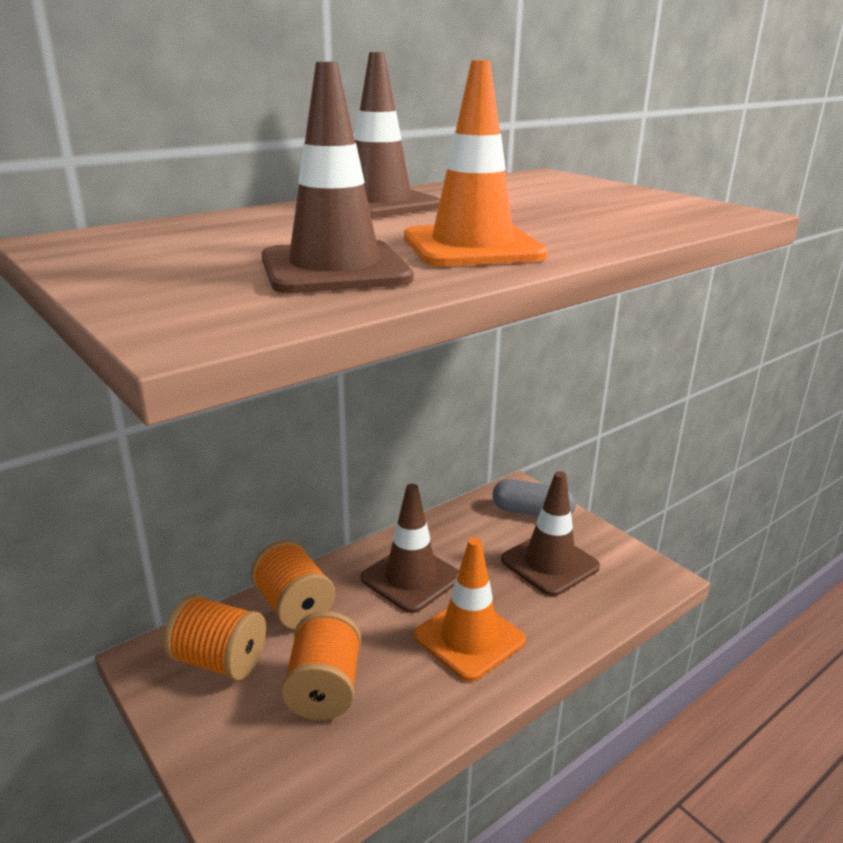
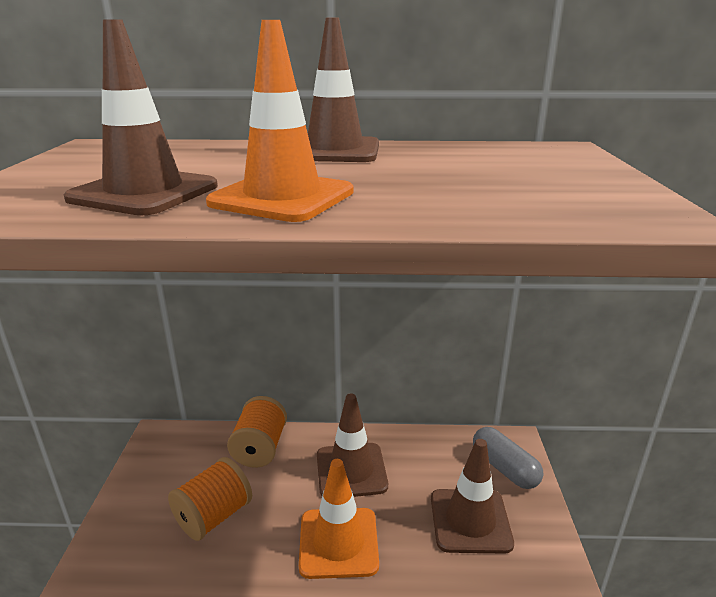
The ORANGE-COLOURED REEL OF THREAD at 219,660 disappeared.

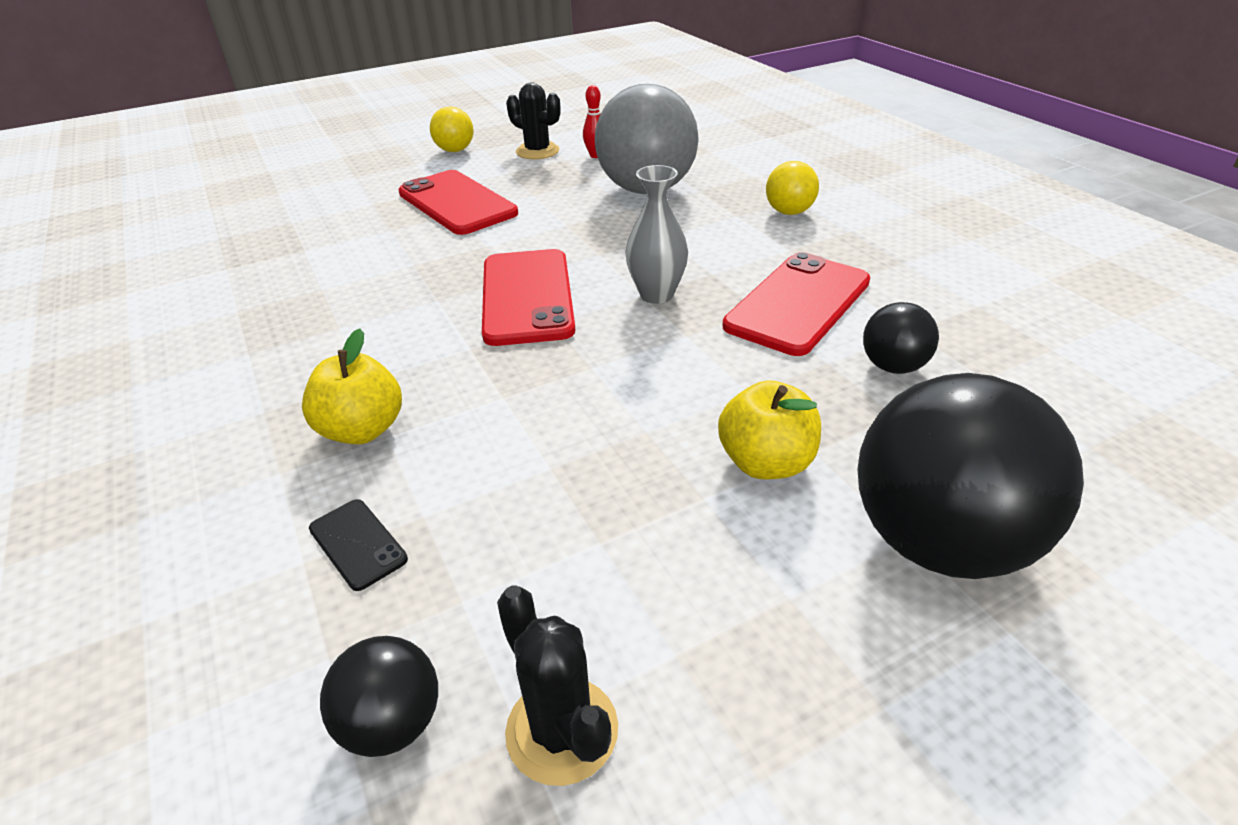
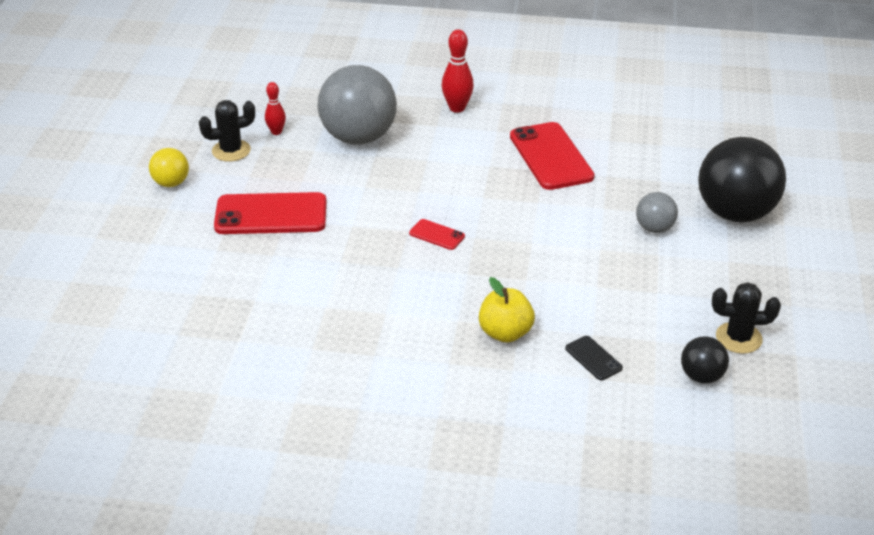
The JET-BLACK MOBILE PHONE at 357,544 turned 60 degrees clockwise.
The CRIMSON MOBILE PHONE at 527,297 changed to 0.47 times the size.
The GRAY VASE at 656,294 disappeared.
The GOLDEN TOY APPLE at 766,463 was replaced by the GRAY PLAY BALL at 654,228.
The GOLDEN PLAY BALL at 789,212 was replaced by the CRIMSON SKITTLE at 457,108.
The JET-BLACK PLAY BALL at 893,366 disappeared.

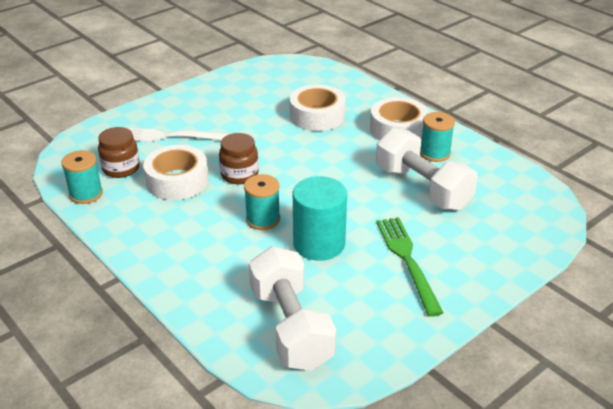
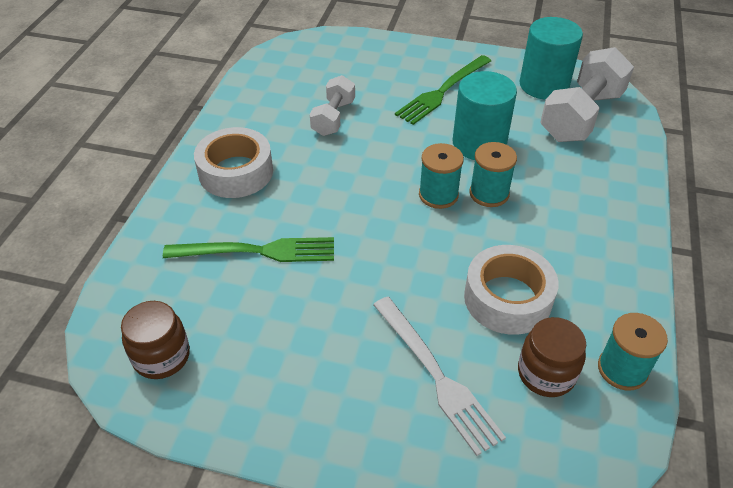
The BROWN PRESERVE JAR moved from 239,175 to 161,356.
The SNOW-WHITE STICKY TAPE at 317,116 was replaced by the LEAF-GREEN FORK at 257,251.
The SNOW-WHITE DUMBBELL at 422,188 changed to 0.59 times the size.
The TURQUOISE REEL OF THREAD moved from 435,153 to 438,195.
The TURQUOISE SOLID CYLINDER at 544,85 appeared.

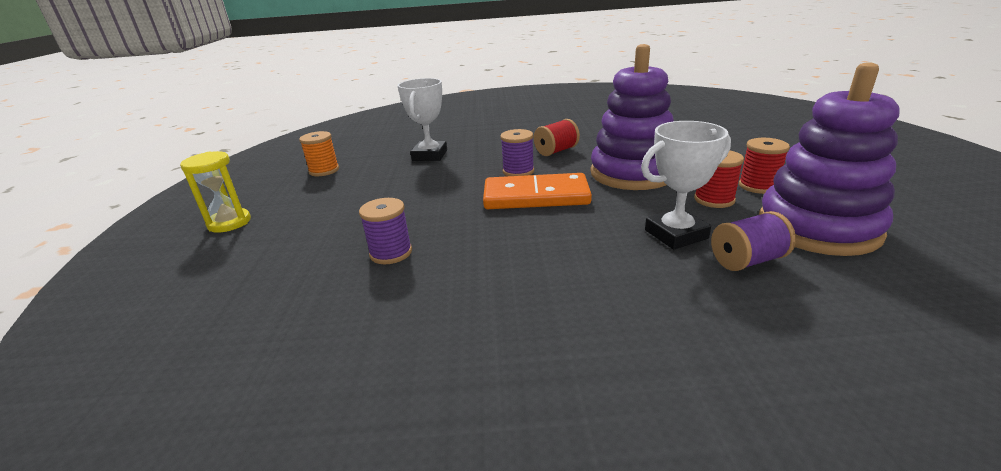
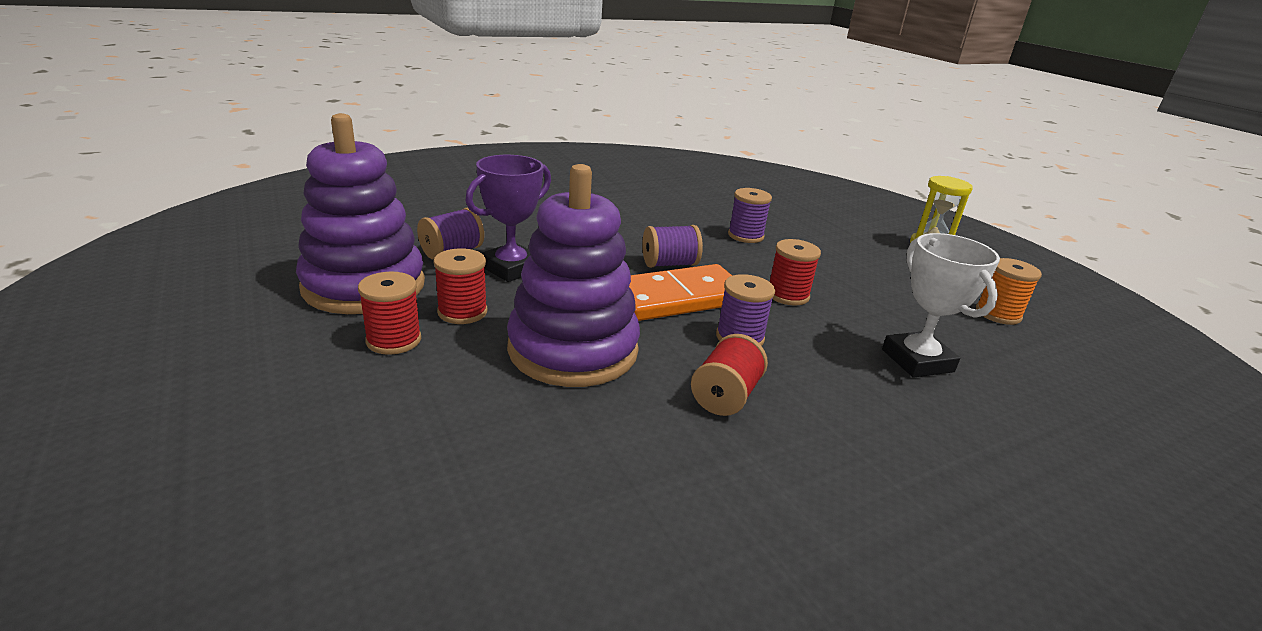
The SNOW-WHITE AWARD CUP at 676,234 became the VIOLET AWARD CUP at 511,268.
The VIOLET REEL OF THREAD at 669,264 appeared.
The CRIMSON REEL OF THREAD at 787,295 appeared.

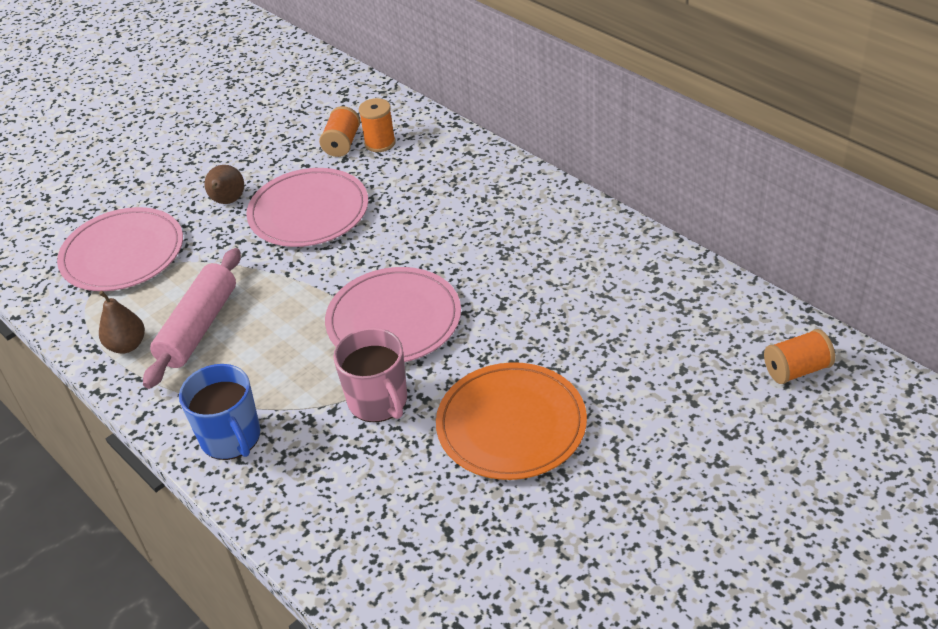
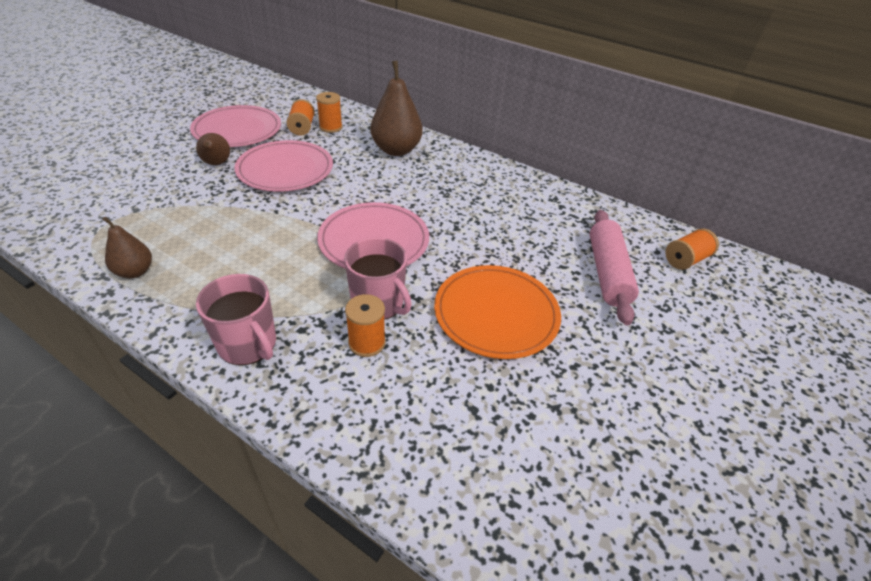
The PINK DINNER PLATE moved from 122,254 to 237,130.
The PINK ROLLING PIN moved from 199,327 to 607,273.
The BLUE TEA MUG at 231,438 became the PINK TEA MUG at 248,344.
The ORANGE-COLOURED REEL OF THREAD at 367,343 appeared.
The BROWN PEAR at 396,150 appeared.

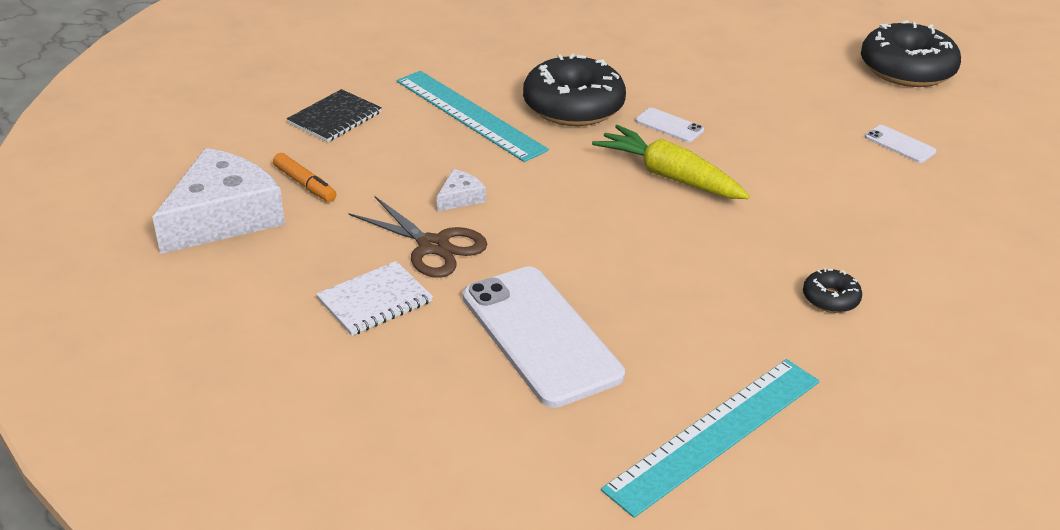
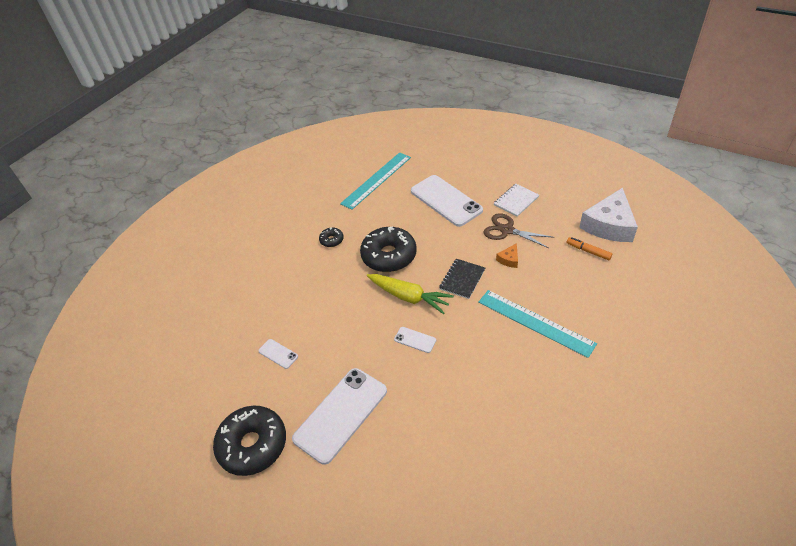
The JET-BLACK NOTEBOOK moved from 335,118 to 462,279.
The SNOW-WHITE PIECE OF CHEESE at 460,198 became the ORANGE-COLOURED PIECE OF CHEESE at 509,259.
The JET-BLACK DOUGHNUT moved from 573,106 to 389,256.
The SNOW-WHITE MOBILE PHONE at 341,414 appeared.

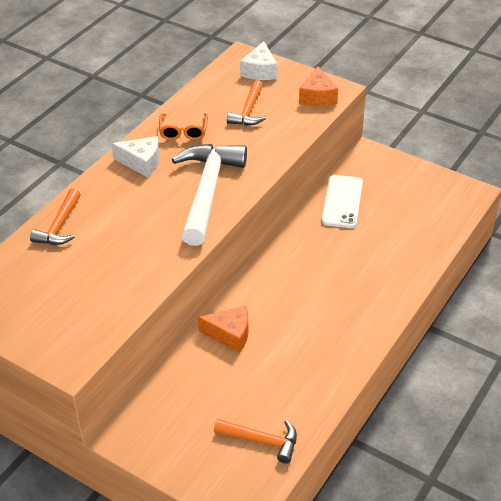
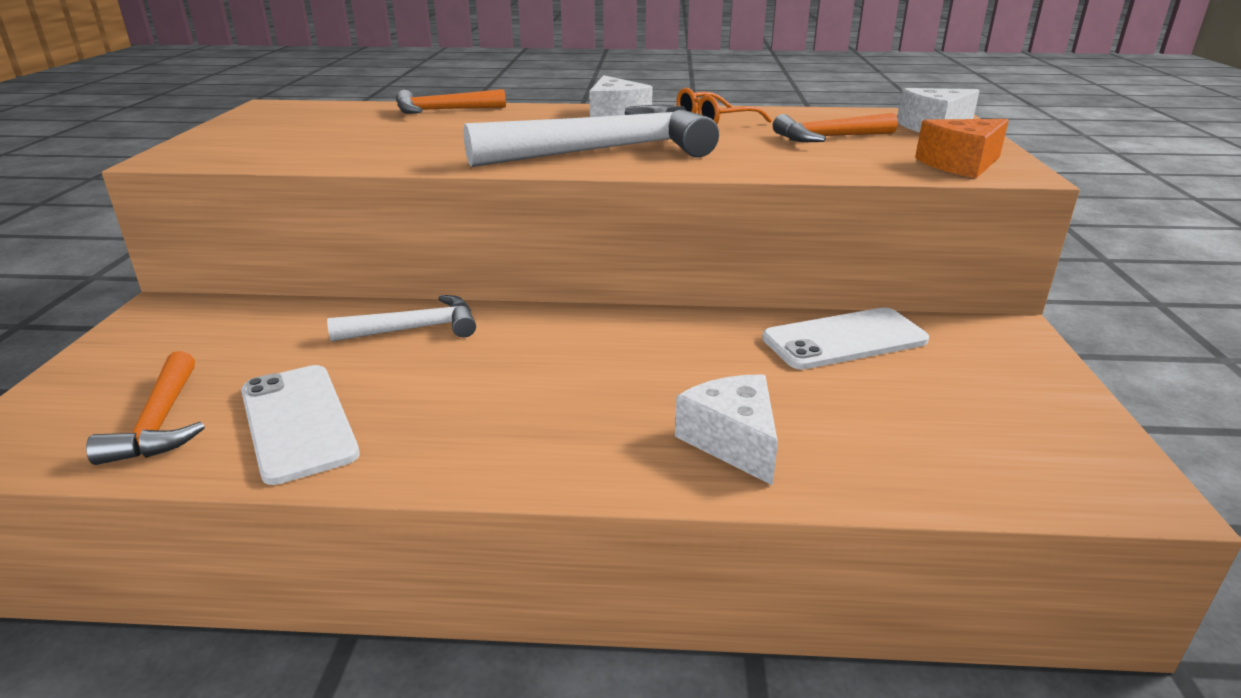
The ORANGE-COLOURED PIECE OF CHEESE at 230,334 was replaced by the SNOW-WHITE CARPENTER'S HAMMER at 416,329.
The SNOW-WHITE MOBILE PHONE at 297,422 appeared.
The SNOW-WHITE PIECE OF CHEESE at 732,441 appeared.

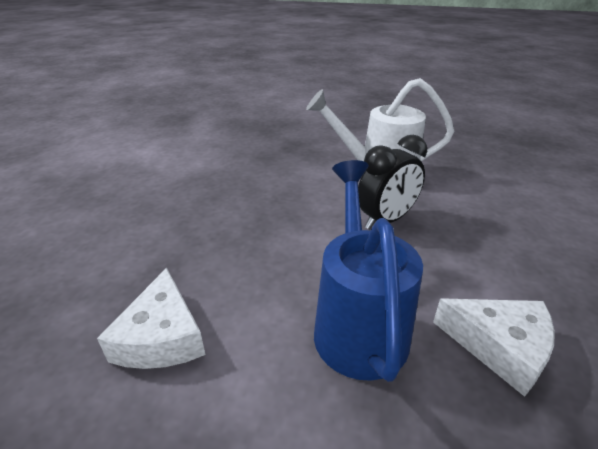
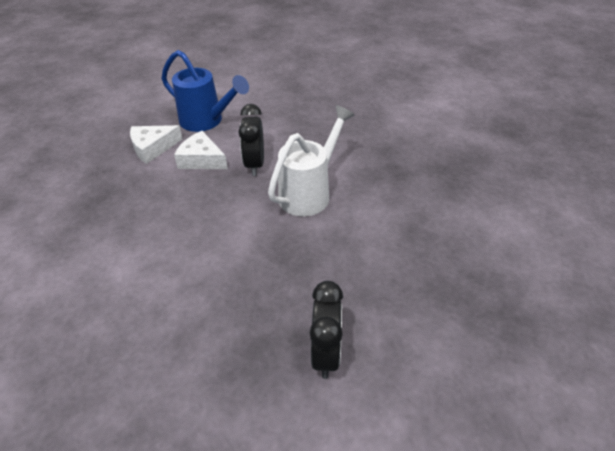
The SNOW-WHITE PIECE OF CHEESE moved from 162,336 to 201,159.
The JET-BLACK ALARM CLOCK at 326,354 appeared.

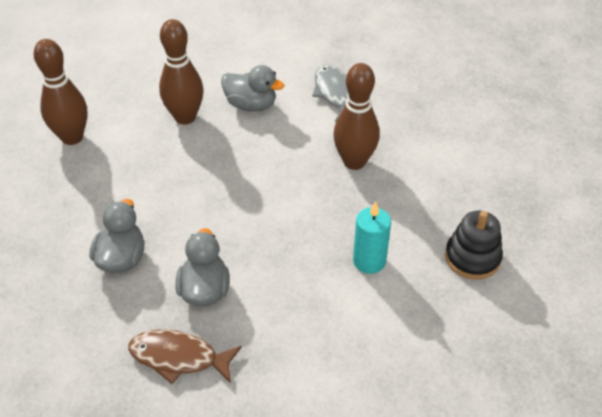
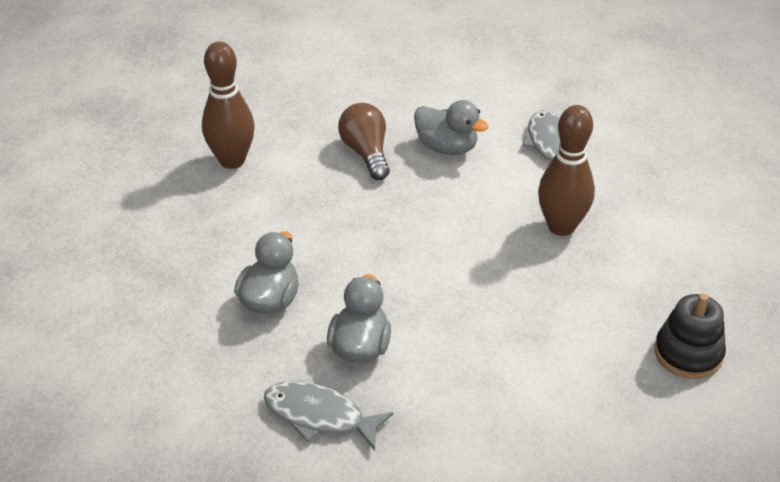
The BROWN TOY FISH at 179,357 became the GRAY TOY FISH at 320,416.
The BROWN SKITTLE at 185,117 was replaced by the BROWN LIGHTBULB at 366,153.
The TURQUOISE WAX CANDLE at 369,261 disappeared.

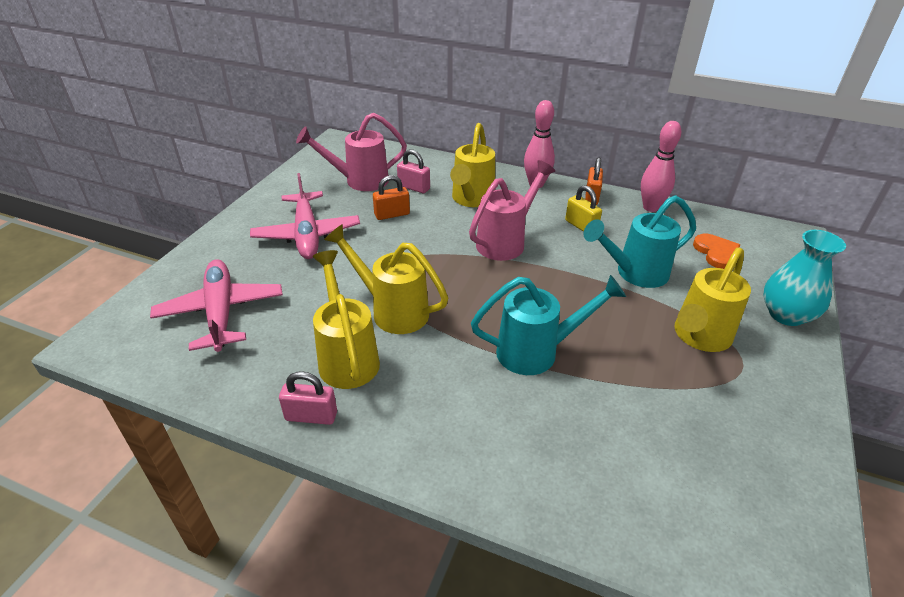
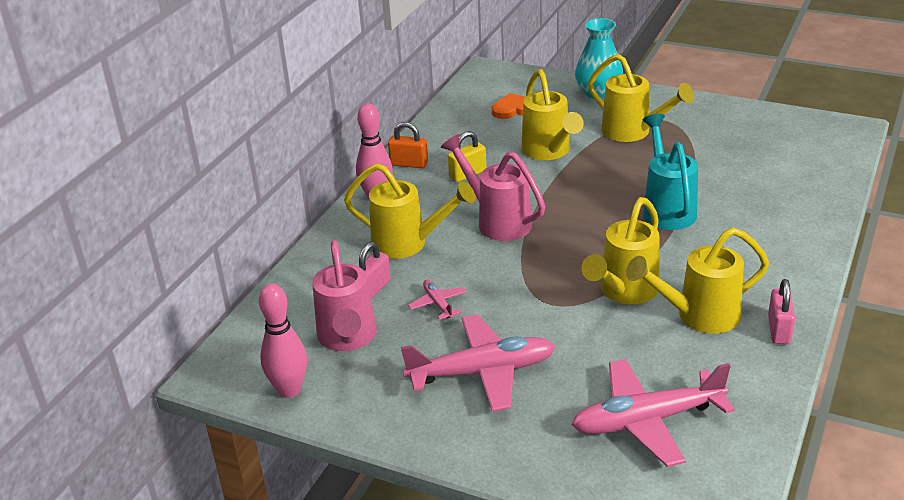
The ORANGE-COLOURED SMALL LOCK at 392,214 was replaced by the PINK TOY PLANE at 438,304.
The TURQUOISE SPRINKLING CAN at 634,273 became the GOLDEN SPRINKLING CAN at 549,152.
The PINK SKITTLE moved from 651,207 to 289,390.

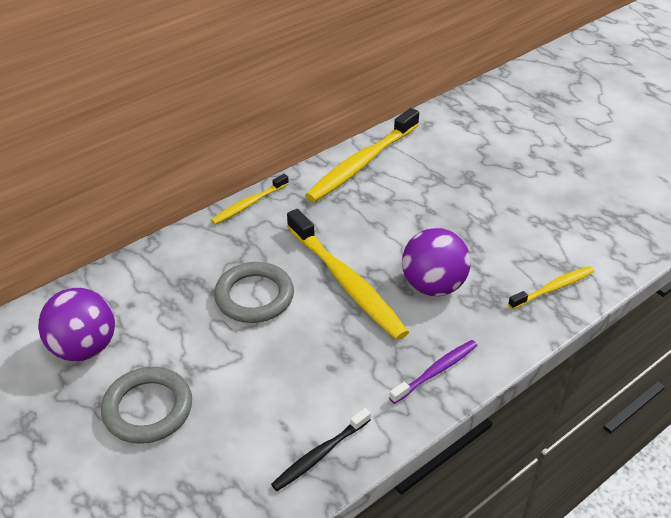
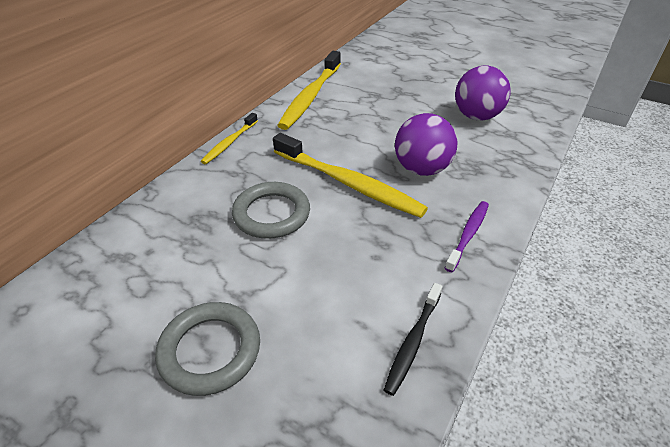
The VIOLET PLAY BALL moved from 84,348 to 476,116.
The GOLDEN TOOTHBRUSH at 553,288 disappeared.

